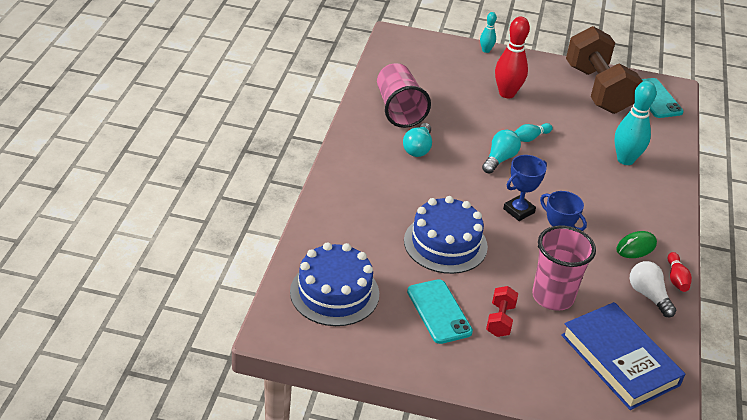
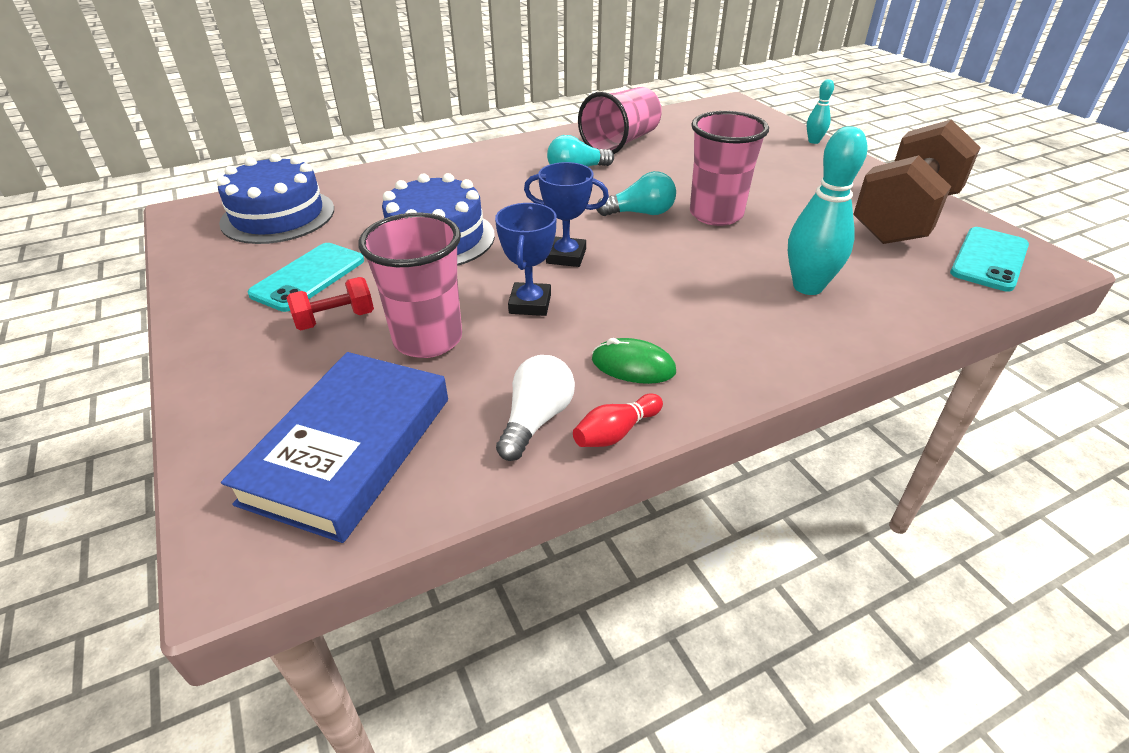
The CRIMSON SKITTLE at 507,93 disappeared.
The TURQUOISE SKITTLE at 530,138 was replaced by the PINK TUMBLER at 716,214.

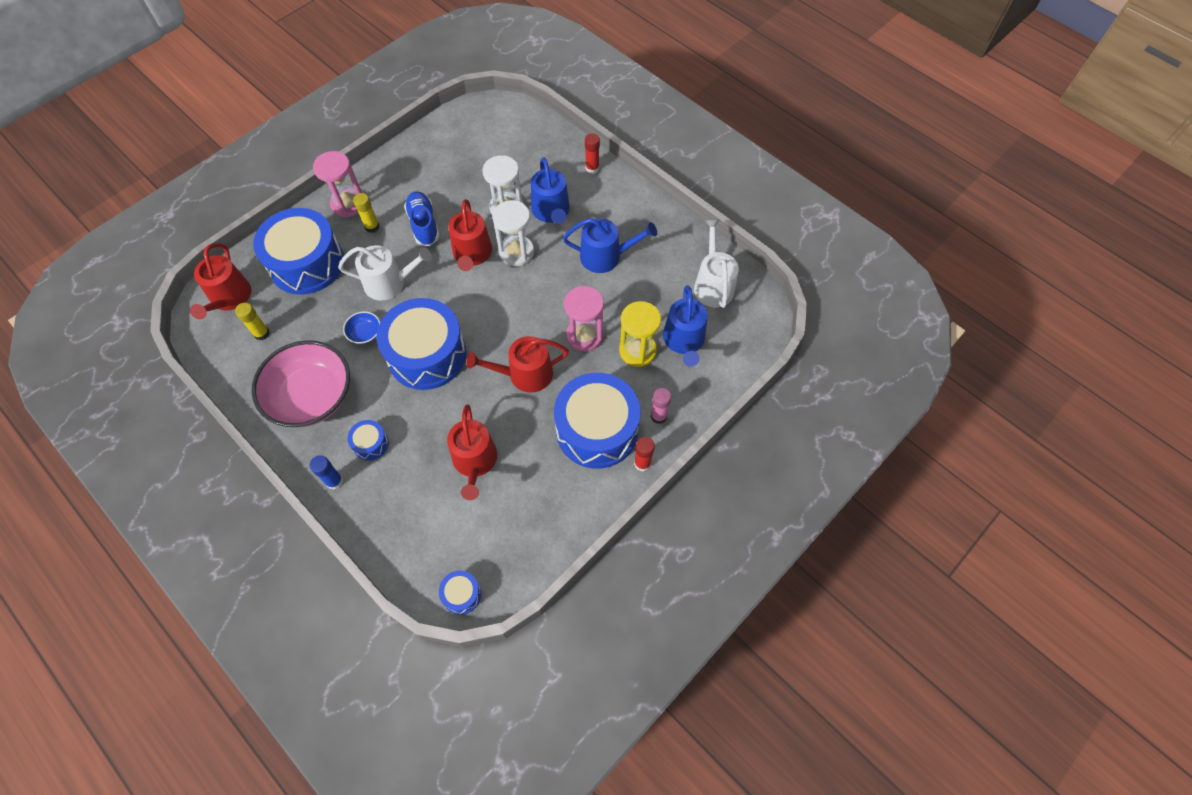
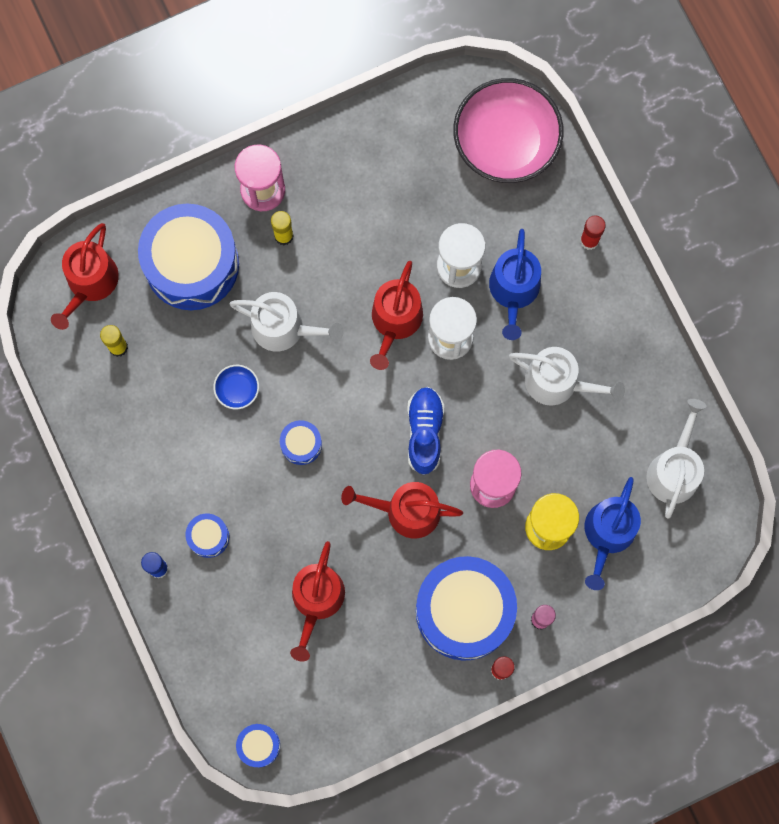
The PINK SERVING BOWL moved from 311,396 to 506,142.
The BLUE TOY DRUM at 427,354 changed to 0.43 times the size.
The BLUE LACE-UP SHOE moved from 423,225 to 424,432.
The BLUE SPRINKLING CAN at 606,256 became the SNOW-WHITE SPRINKLING CAN at 558,382.

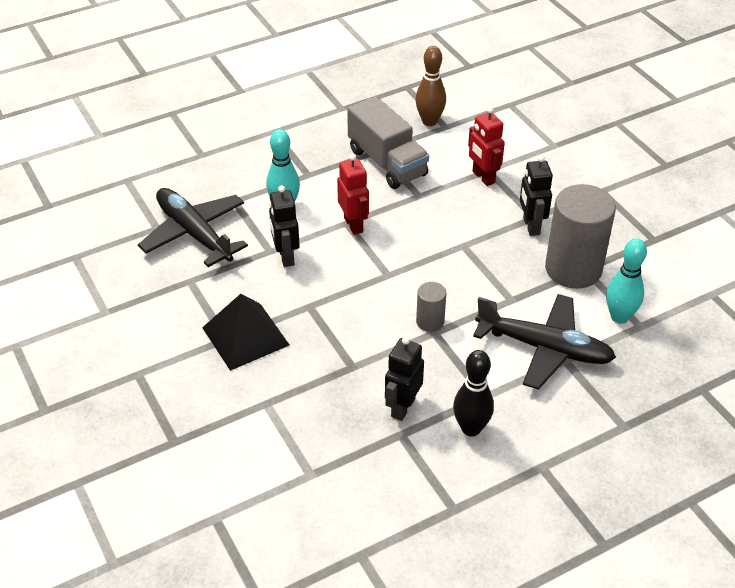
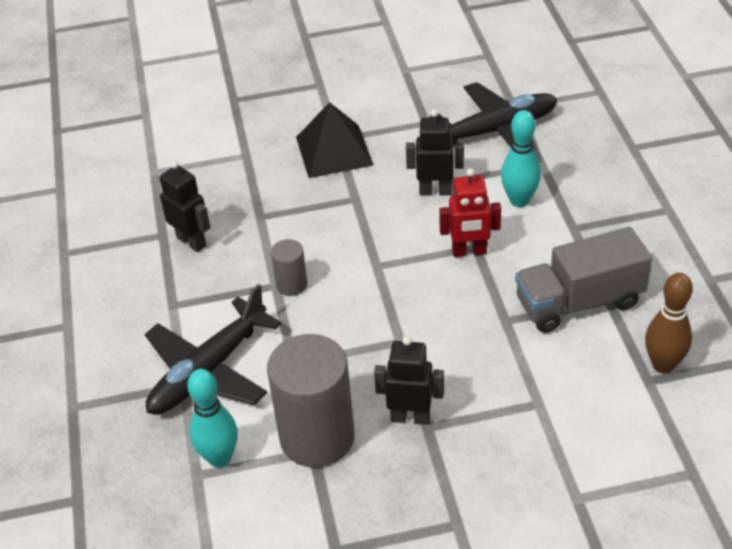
The JET-BLACK SKITTLE at 471,428 disappeared.
The CRIMSON TOY ROBOT at 483,177 disappeared.

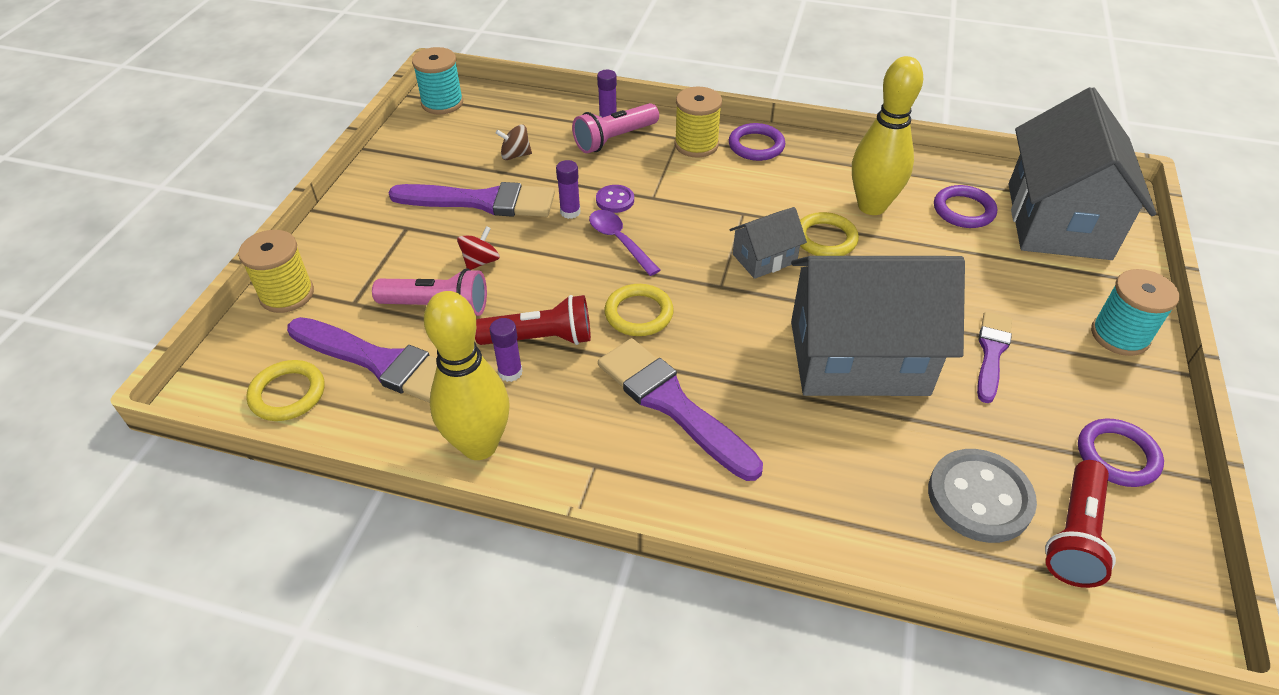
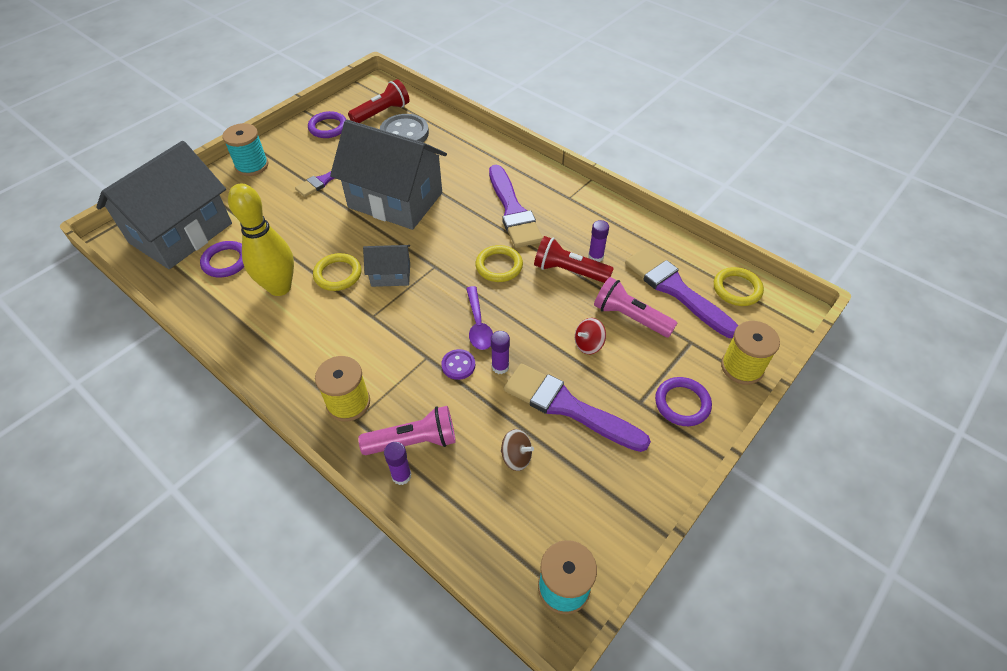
The GOLDEN SKITTLE at 479,445 disappeared.
The VIOLET RING moved from 756,146 to 682,403.

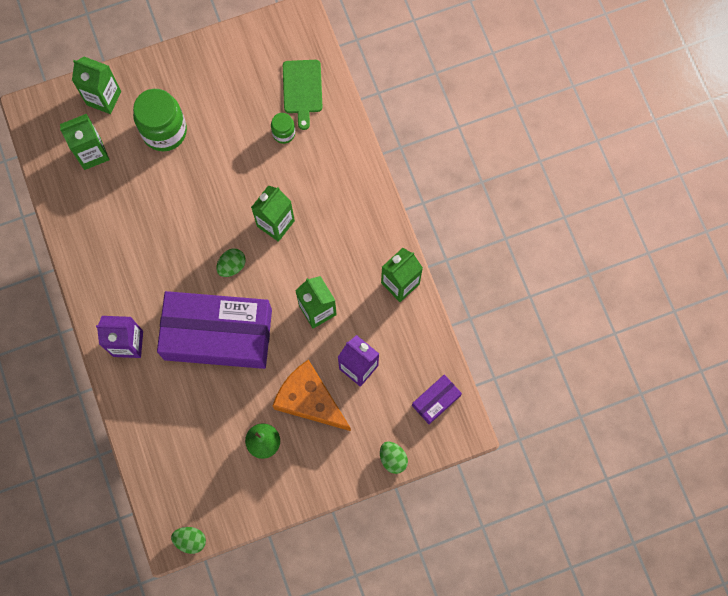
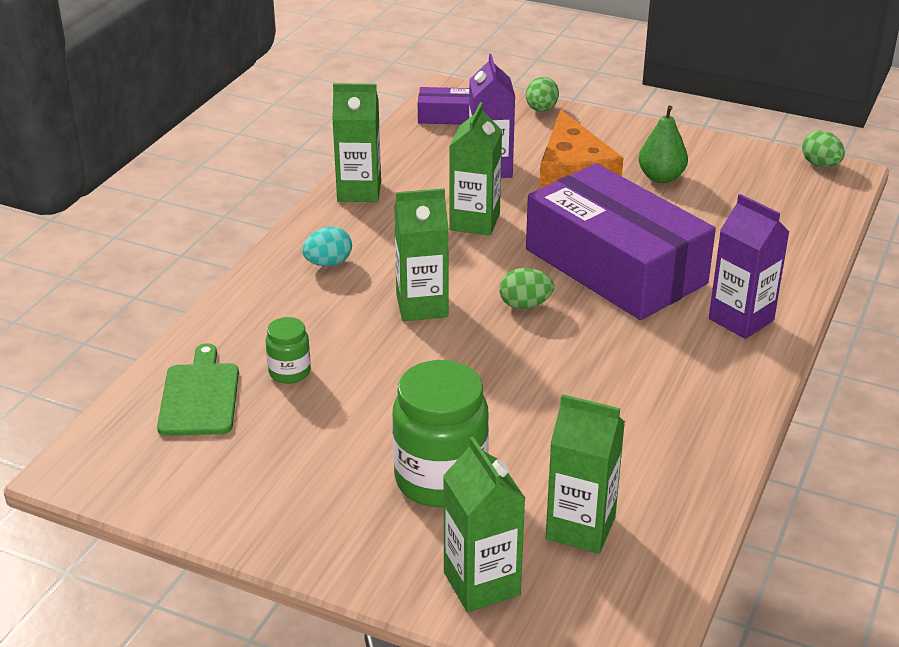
The LEAF-GREEN CHOPPING BOARD at 302,89 turned 45 degrees counterclockwise.
The TURQUOISE EGG at 328,263 appeared.

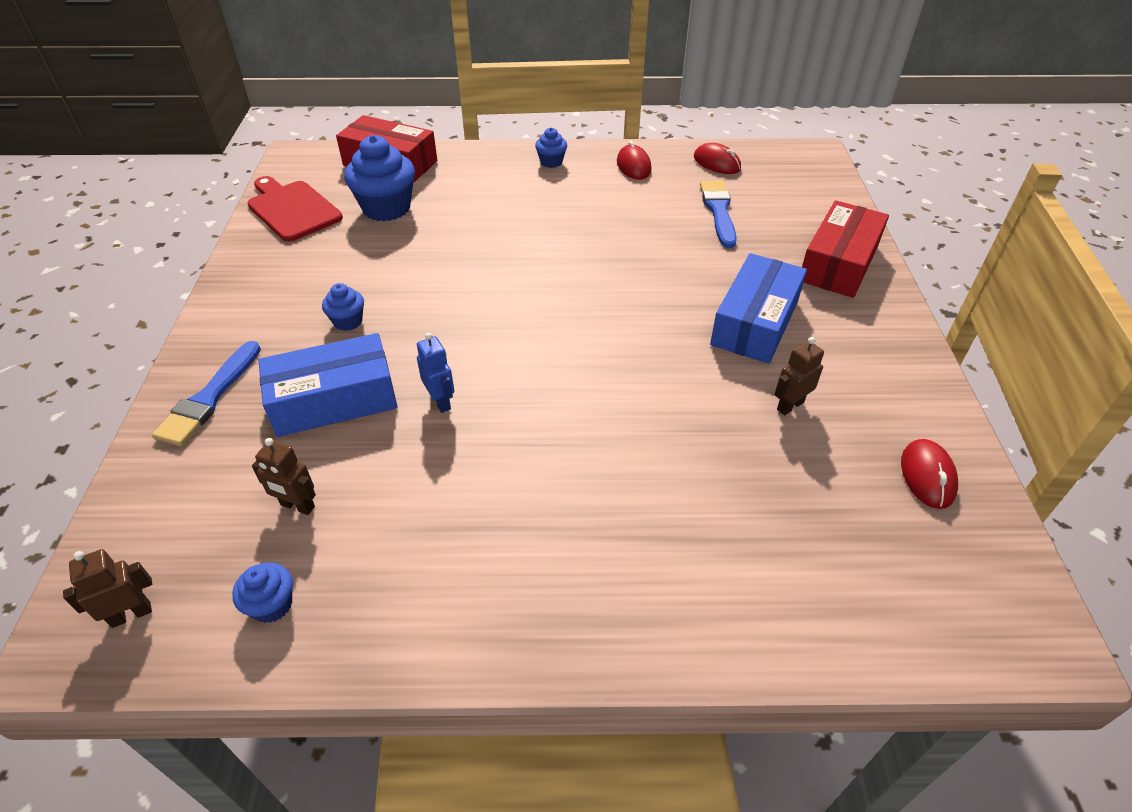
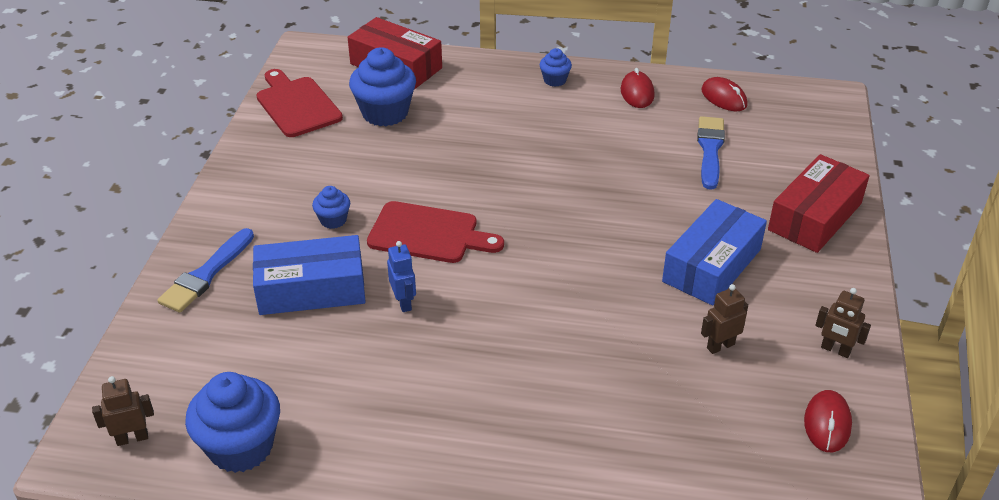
The BLUE MUFFIN at 272,605 changed to 1.97 times the size.
The BROWN TOY ROBOT moved from 297,506 to 835,350.
The CRIMSON CHOPPING BOARD at 428,234 appeared.

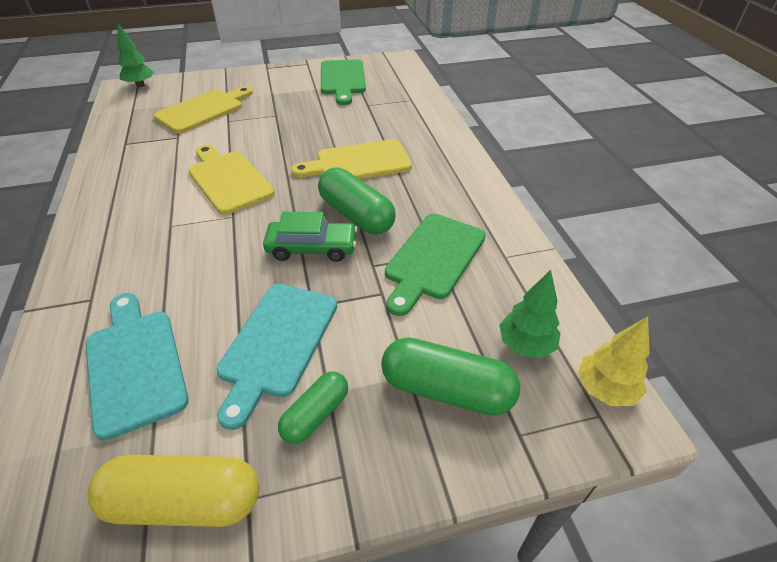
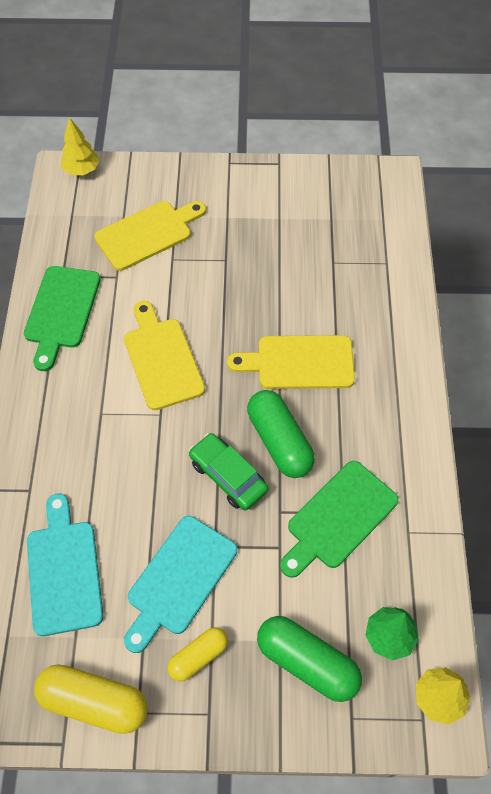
The LEAF-GREEN TOY TREE at 140,85 became the GOLDEN TOY TREE at 82,170.
The LEAF-GREEN AUTOMOBILE at 312,248 turned 150 degrees counterclockwise.
The LEAF-GREEN PILL SHAPE at 316,414 became the GOLDEN PILL SHAPE at 198,656.
The LEAF-GREEN CHOPPING BOARD moved from 342,79 to 61,311.

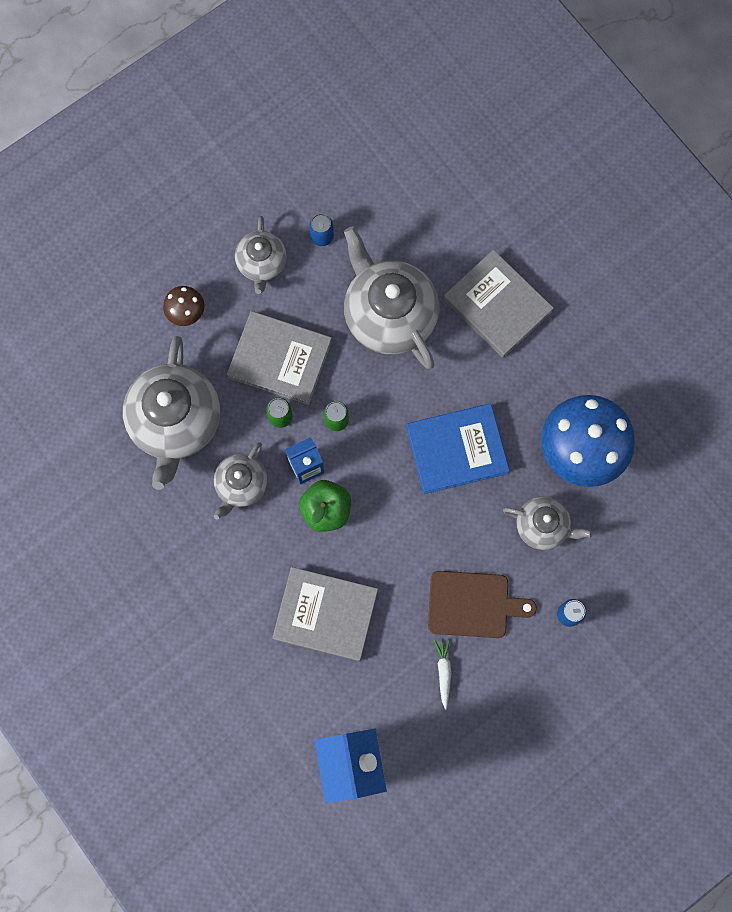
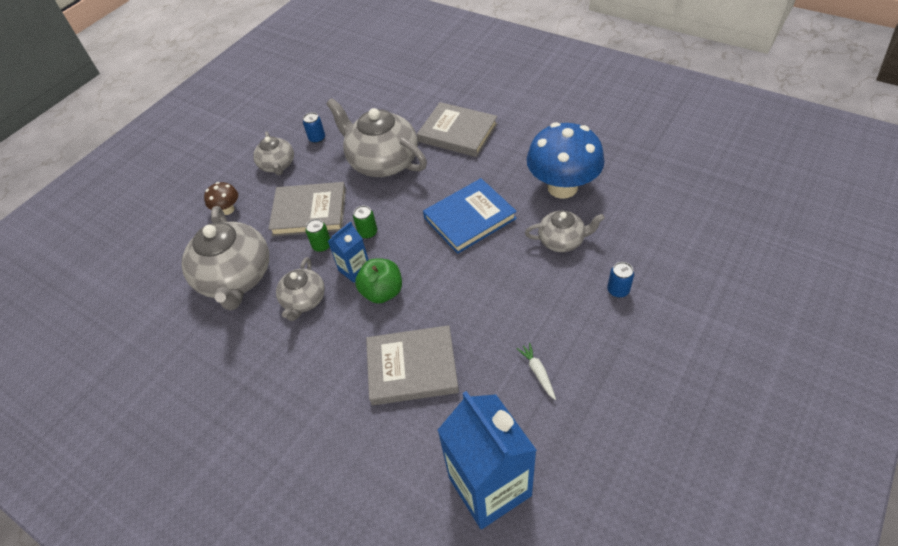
The BROWN CHOPPING BOARD at 473,604 disappeared.

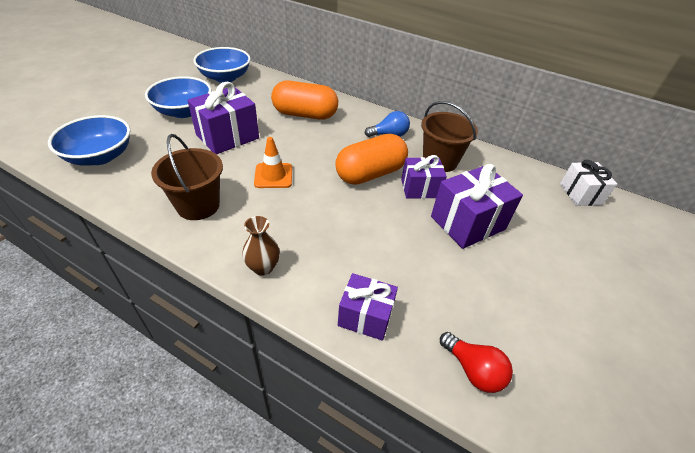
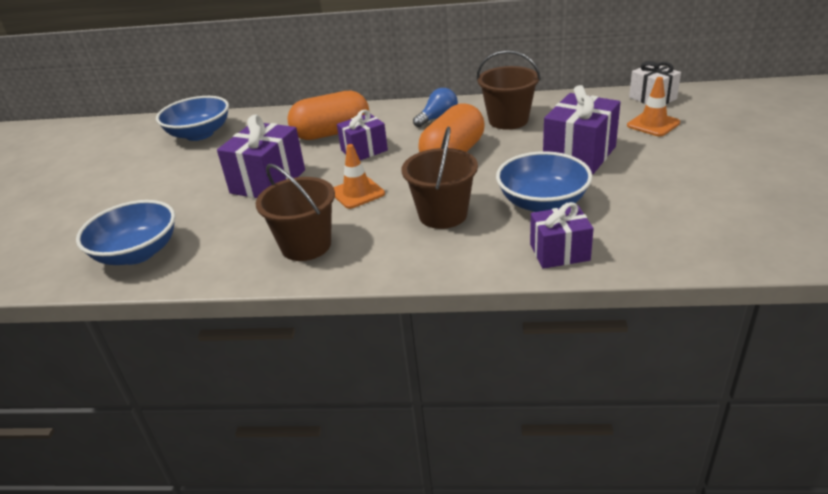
The BLUE SERVING BOWL moved from 184,111 to 542,203.
The BROWN VASE at 263,267 disappeared.
The VIOLET PRESENT moved from 420,188 to 364,150.
The CRIMSON LIGHTBULB at 473,370 disappeared.
The BROWN SAND BUCKET at 443,214 appeared.
The ORANGE-COLOURED TRAFFIC CONE at 653,124 appeared.

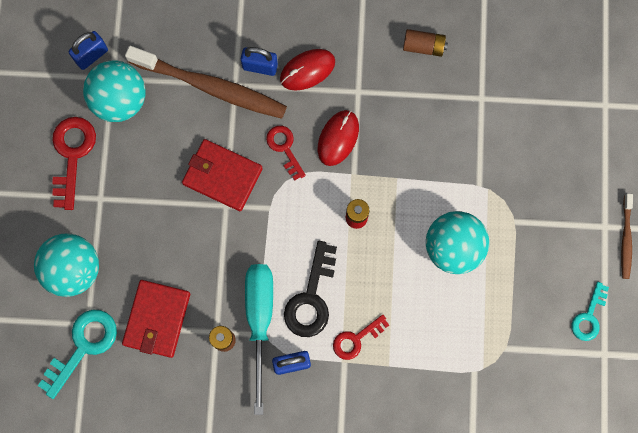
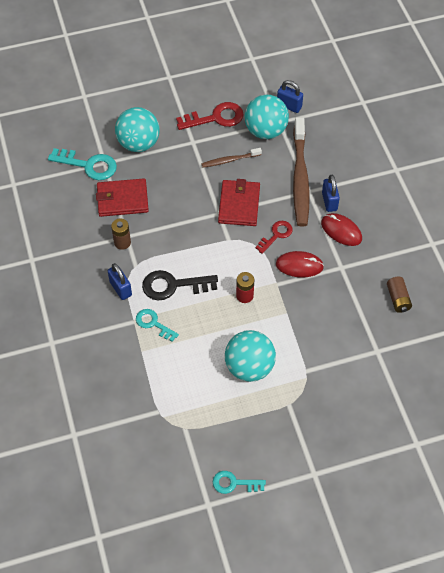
The TURQUOISE HAND SCREWDRIVER at 259,320 disappeared.
The CRIMSON DOOR KEY at 356,339 became the TURQUOISE DOOR KEY at 153,324.
The BROWN TOOTHBRUSH moved from 625,239 to 230,160.

